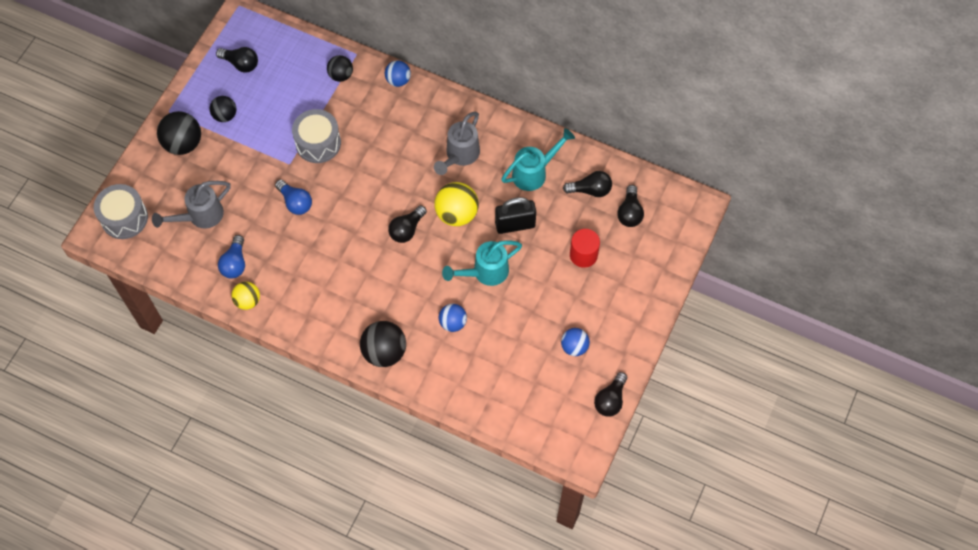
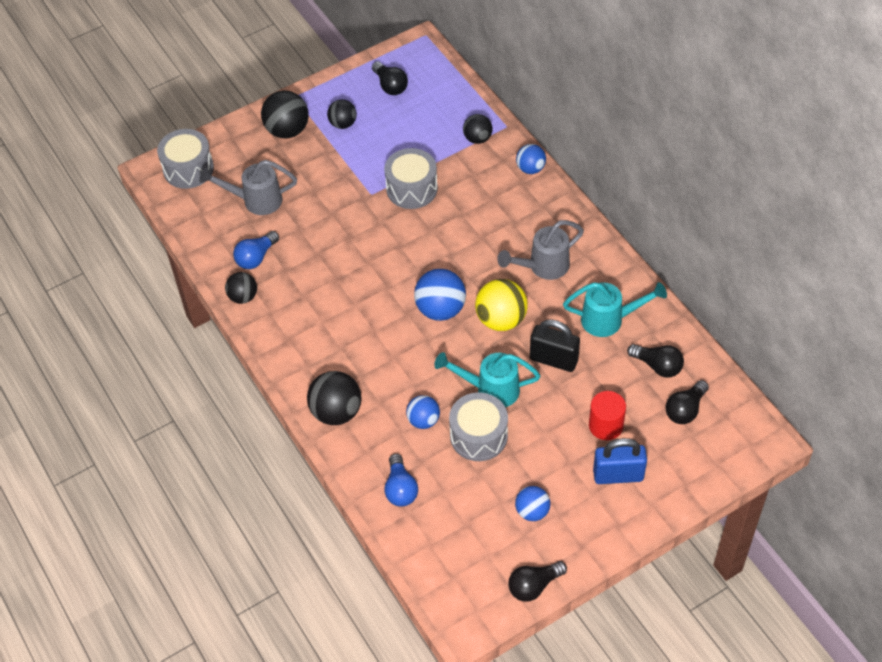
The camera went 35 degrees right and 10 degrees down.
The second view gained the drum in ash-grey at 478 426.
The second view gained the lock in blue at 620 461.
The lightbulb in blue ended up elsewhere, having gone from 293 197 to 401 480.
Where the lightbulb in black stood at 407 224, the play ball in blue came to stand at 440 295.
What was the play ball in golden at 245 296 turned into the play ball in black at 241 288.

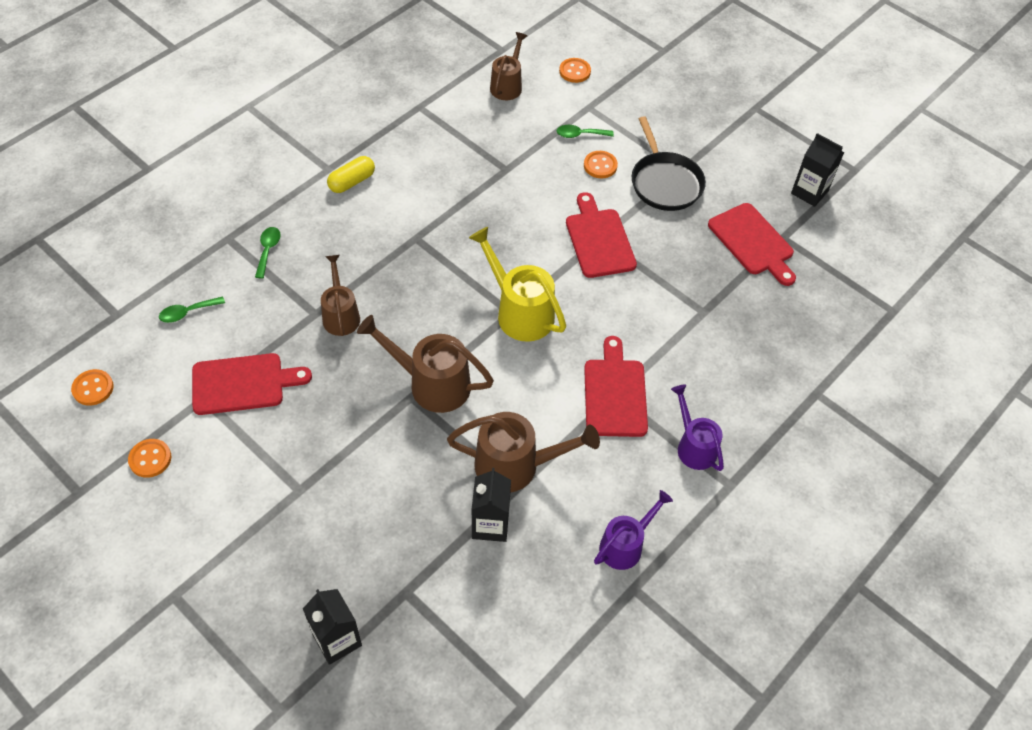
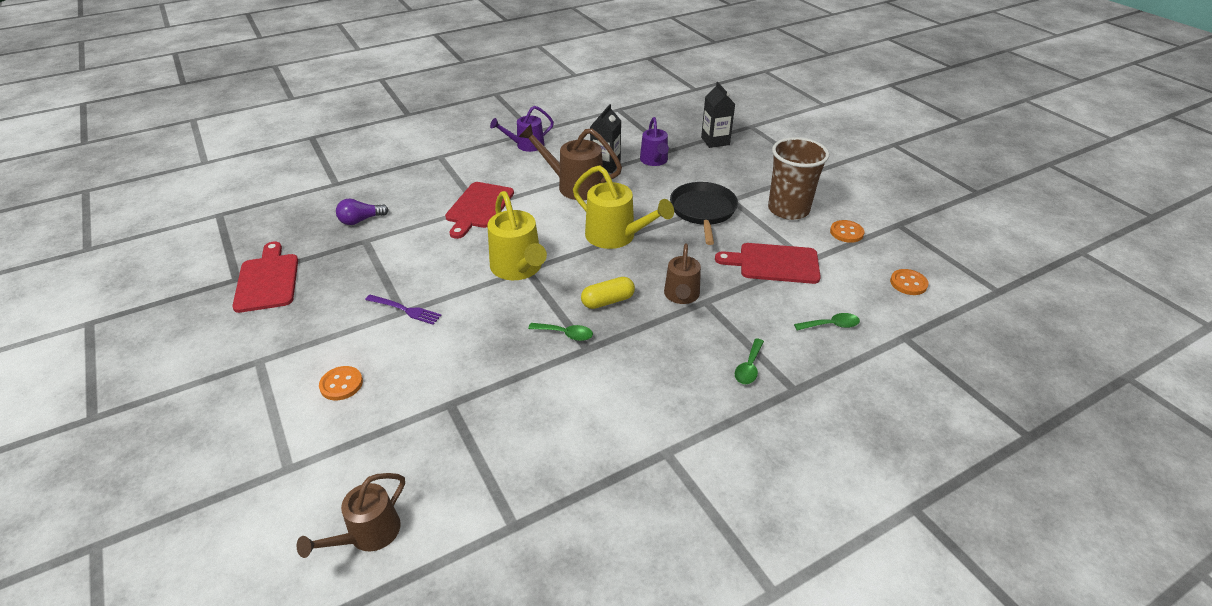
The camera went 160 degrees left and 15 degrees down.
The second view lost the sewing button in bright orange at 575 70.
The second view lost the carton in black at 817 170.
The second view gained the lightbulb in purple at 362 212.
The second view gained the tumbler in russet at 798 178.
The pill shape in golden ended up elsewhere, having gone from 351 174 to 608 293.
The teaspoon in leaf-green ended up elsewhere, having gone from 585 131 to 560 332.
The pan in black ended up elsewhere, having gone from 669 163 to 704 213.
The sprinkling can in purple ended up elsewhere, having gone from 697 428 to 654 141.
Where the chopping board in scarlet stood at 601 235, the fork in purple came to stand at 403 310.
What was the sprinkling can in russet at 425 364 turned into the sprinkling can in golden at 623 207.

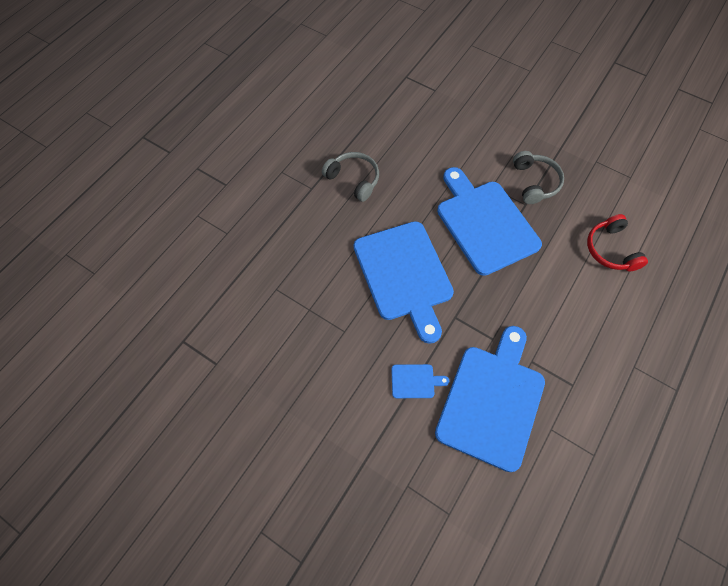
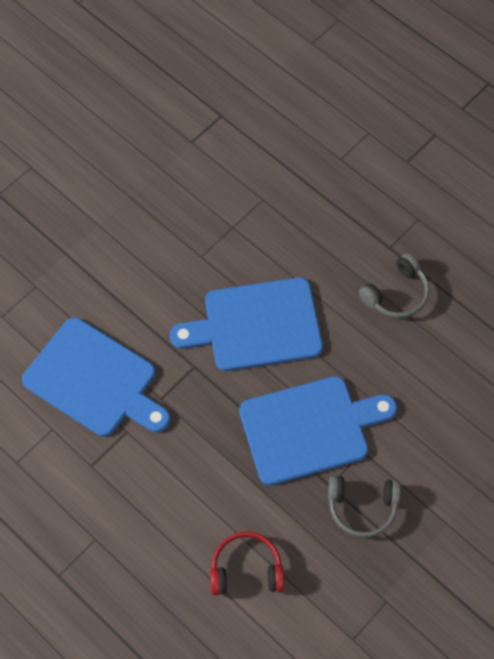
The camera went 100 degrees right and 0 degrees up.
The second view lost the chopping board in blue at 420 381.

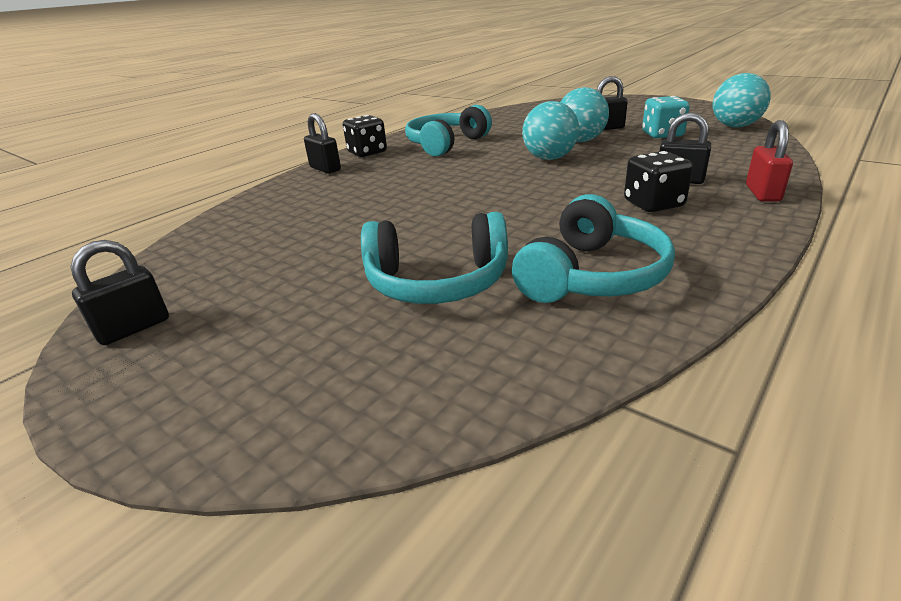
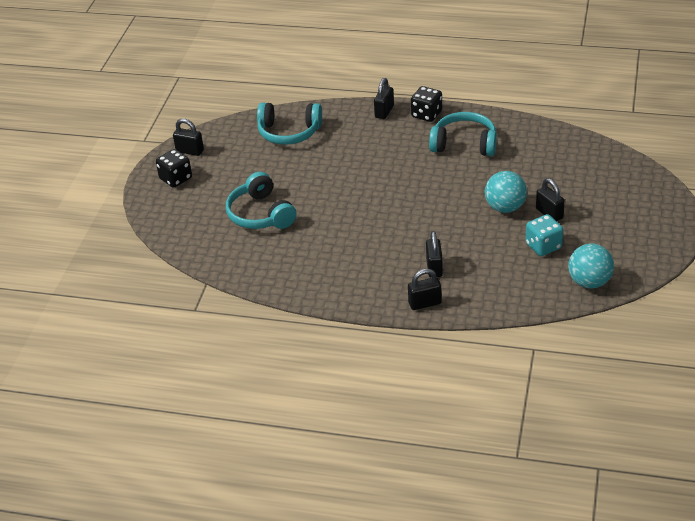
The camera went 65 degrees right and 10 degrees up.
The second view lost the play ball in teal at 550 130.
The over-ear headphones in teal ended up elsewhere, having gone from 593 248 to 289 124.
The die in black ended up elsewhere, having gone from 658 181 to 174 168.
What was the lock in scarlet at 769 161 turned into the lock in black at 425 289.

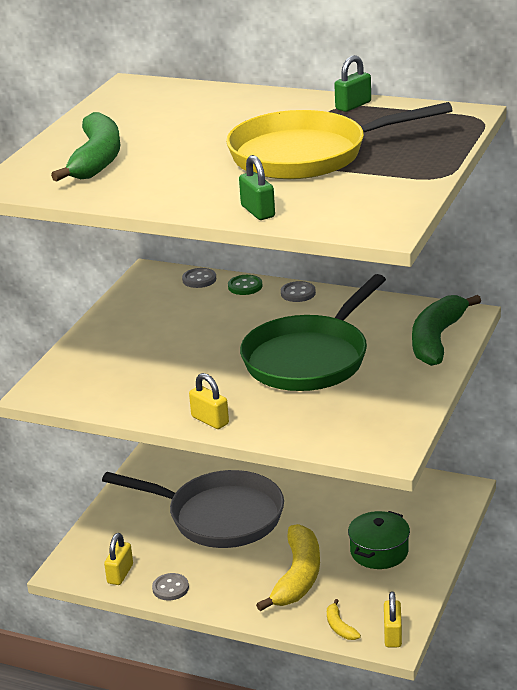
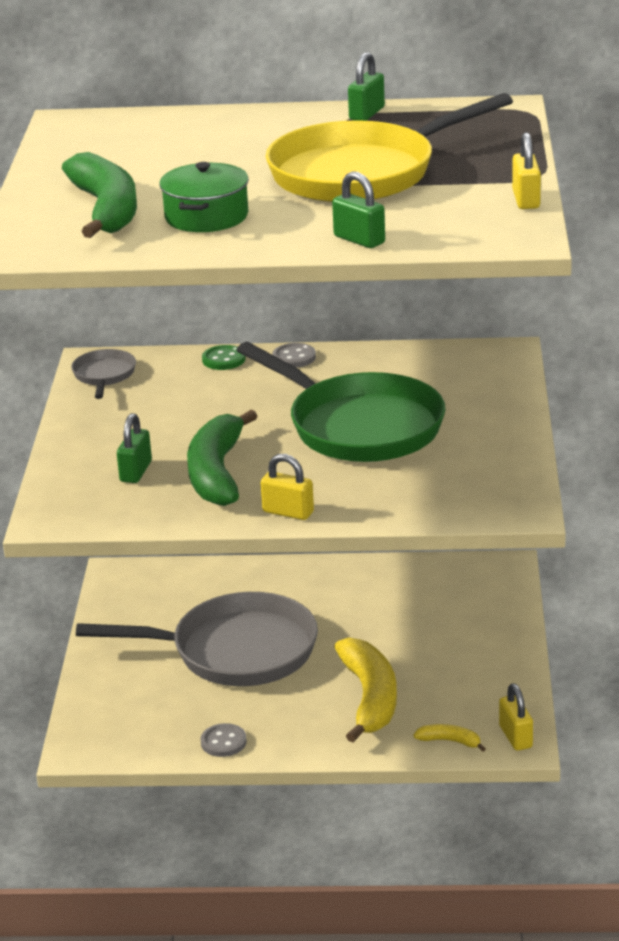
The camera went 20 degrees left and 0 degrees up.
The second view lost the sewing button in ash-grey at 199 278.
The second view gained the pan in ash-grey at 103 374.
The second view gained the lock in leaf-green at 134 448.
The lock in golden ended up elsewhere, having gone from 118 559 to 526 170.
The pot in leaf-green ended up elsewhere, having gone from 379 540 to 204 197.
The banana in leaf-green ended up elsewhere, having gone from 446 330 to 222 457.
The pan in leaf-green at 313 332 ended up facing another way, 60 degrees counterclockwise from before.
The banana in golden at 344 619 ended up facing another way, 150 degrees clockwise from before.

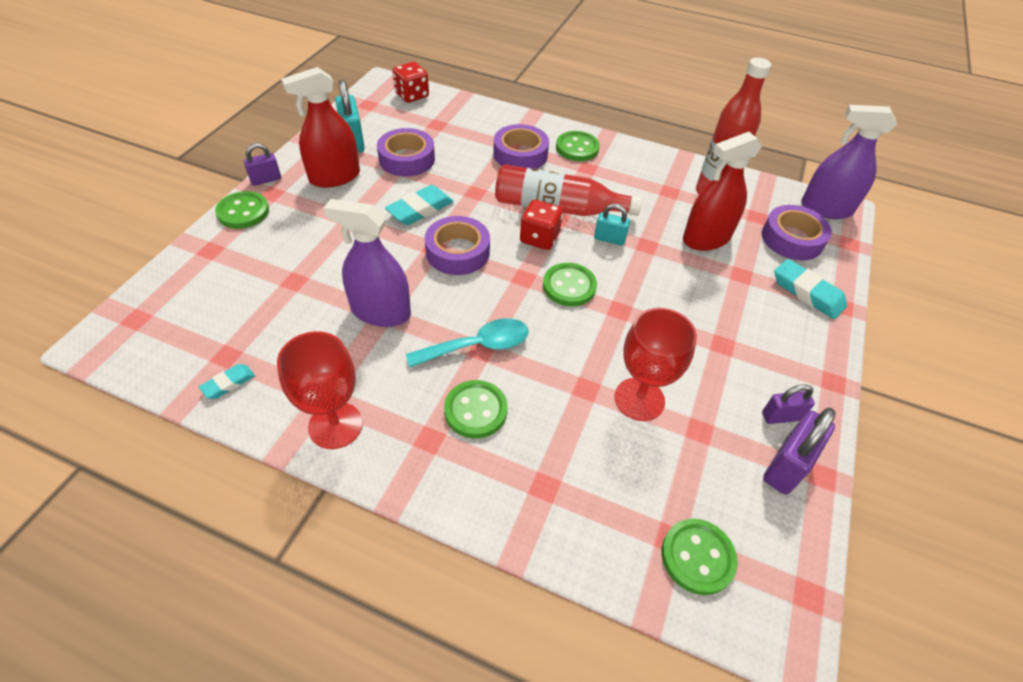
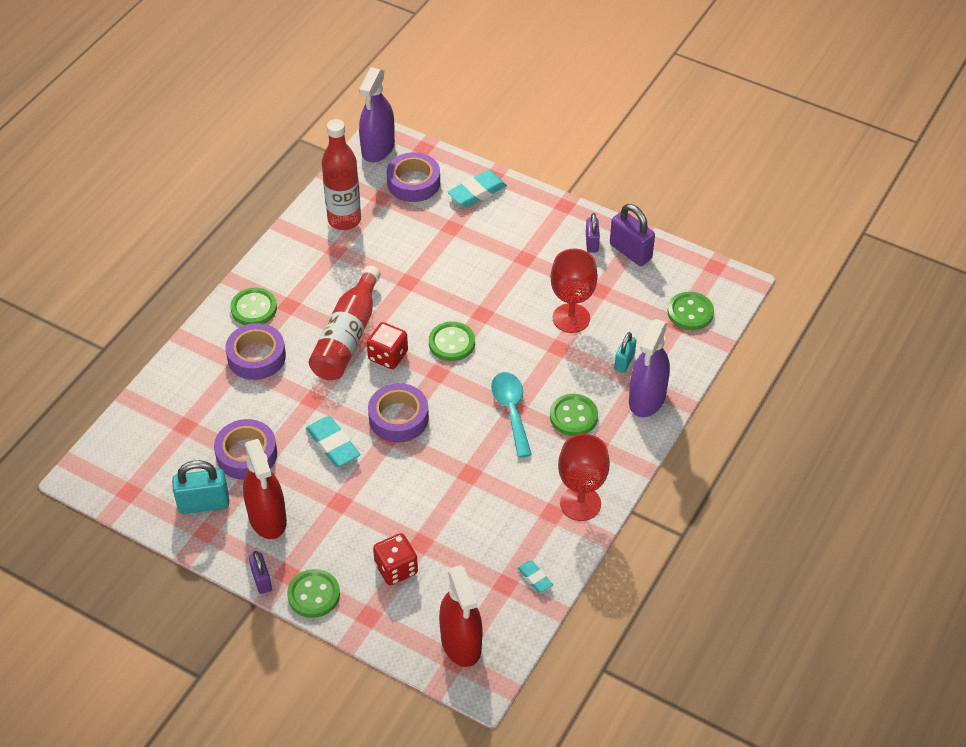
The camera went 80 degrees left and 0 degrees up.
The sprayer in purple ended up elsewhere, having gone from 367 263 to 649 368.
The die in scarlet ended up elsewhere, having gone from 410 82 to 395 559.
The lock in teal ended up elsewhere, having gone from 612 224 to 625 352.
The sprayer in scarlet ended up elsewhere, having gone from 722 191 to 461 616.

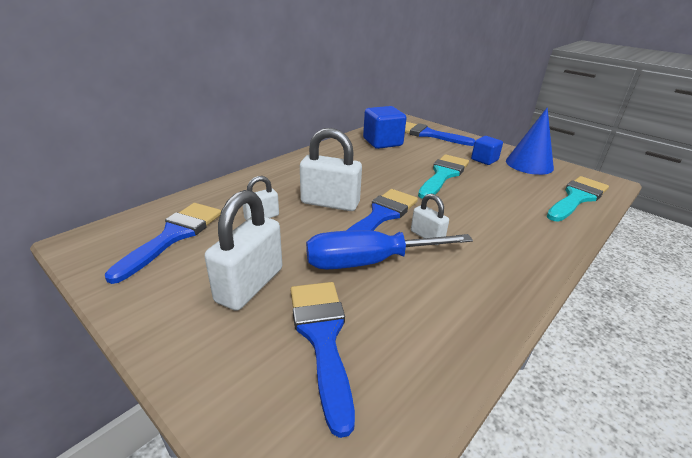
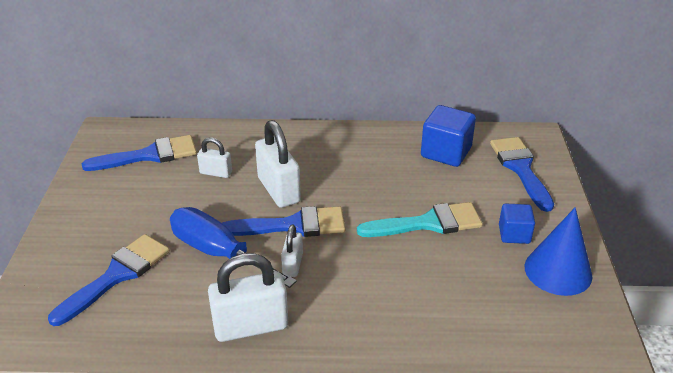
The camera went 50 degrees right and 5 degrees up.
The second view lost the paintbrush in teal at 578 199.
The lock in snow-white ended up elsewhere, having gone from 243 250 to 248 297.

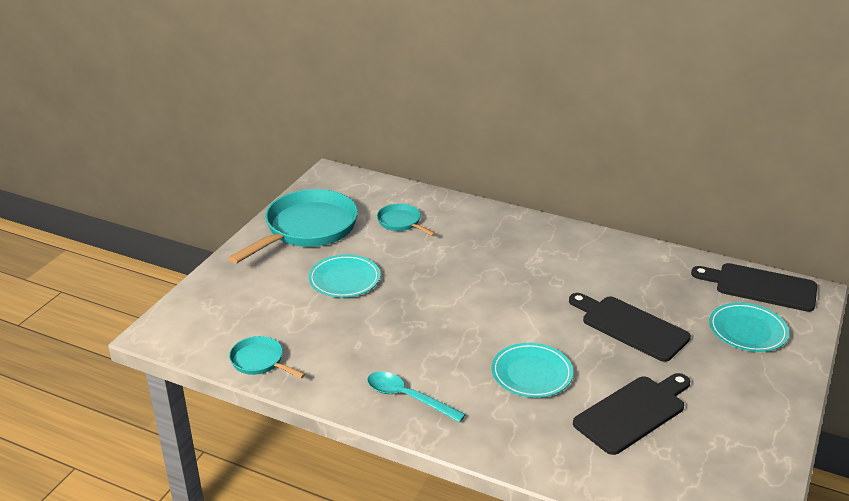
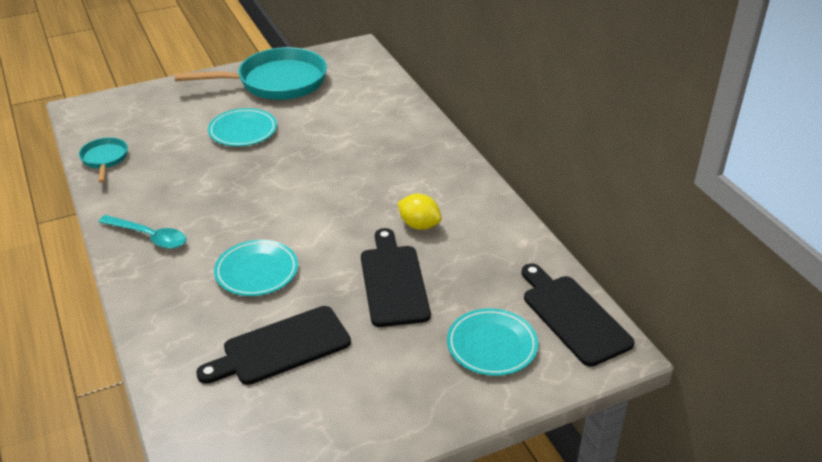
The camera went 40 degrees right and 5 degrees up.
The second view lost the pan in teal at 406 220.
The second view gained the citrus fruit in golden at 420 212.
The teaspoon in teal at 416 396 ended up facing another way, 135 degrees clockwise from before.
The chopping board in black at 631 414 ended up facing another way, 150 degrees clockwise from before.

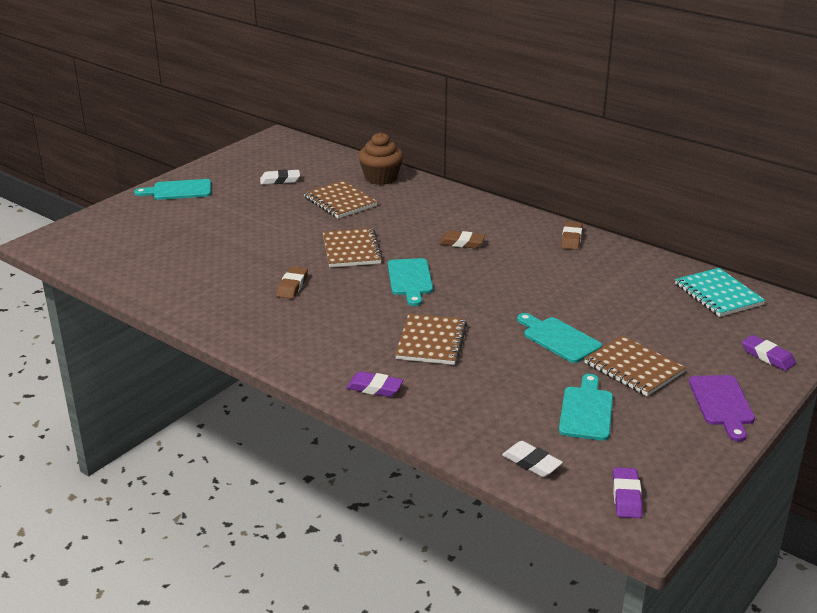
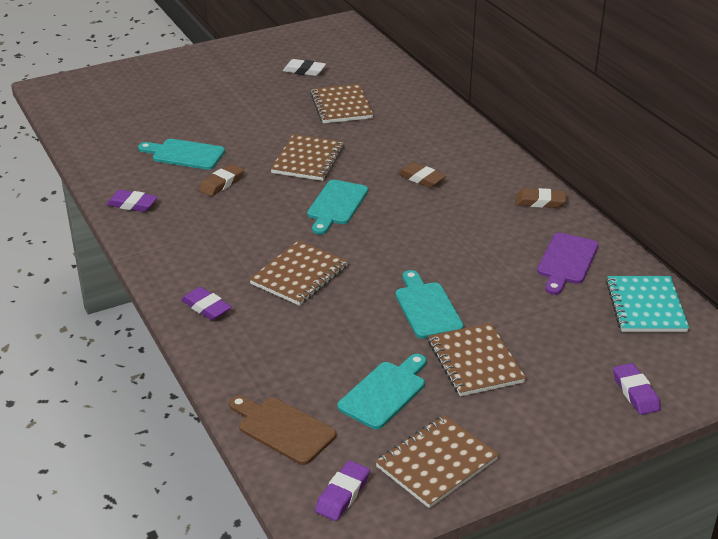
The camera went 25 degrees right and 5 degrees up.
The second view lost the fairy cake in russet at 380 158.
The second view gained the gum eraser in purple at 132 201.
The second view gained the notebook in russet at 437 461.
The chopping board in teal ended up elsewhere, having gone from 172 189 to 181 154.
The chopping board in purple ended up elsewhere, having gone from 722 408 to 567 264.
Where the gum eraser in snow-white stood at 532 459, the chopping board in russet came to stand at 282 430.
The gum eraser in russet at 572 235 ended up facing another way, 60 degrees clockwise from before.

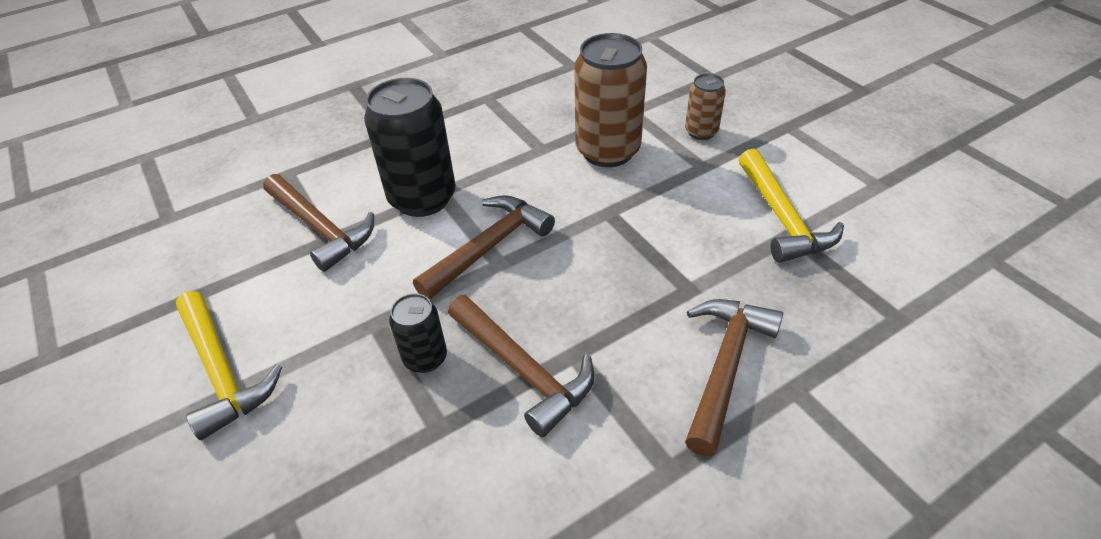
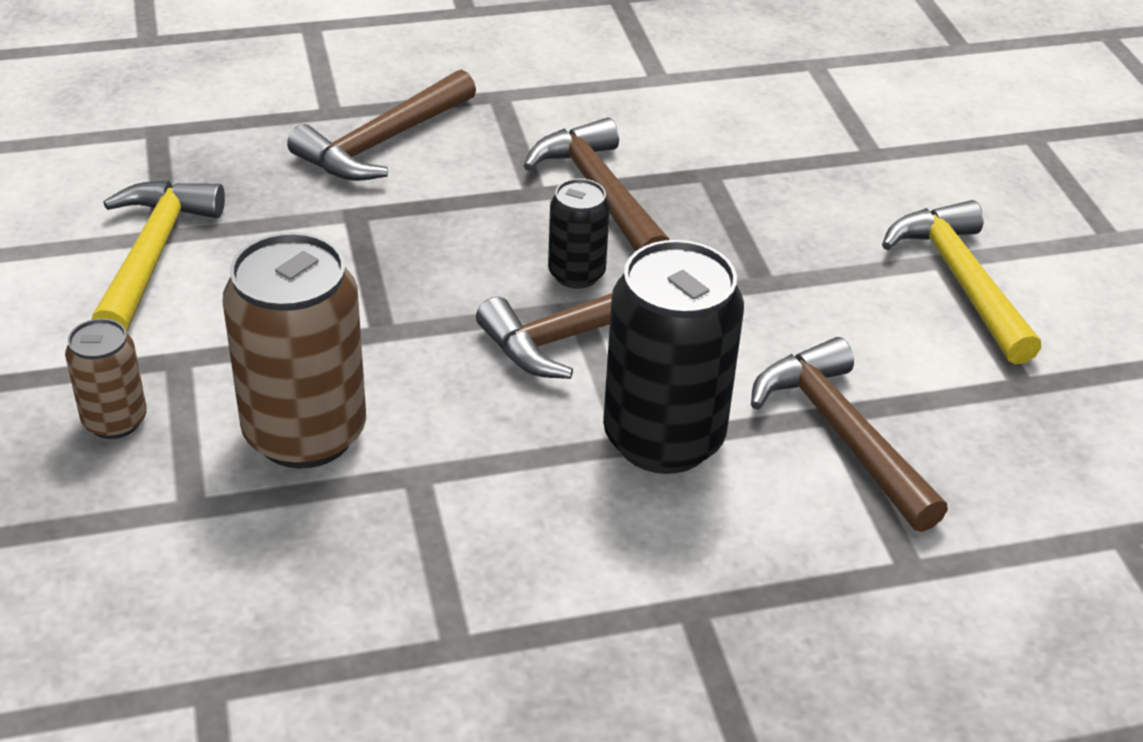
The camera went 165 degrees left and 5 degrees down.
The tin in black ended up elsewhere, having gone from 418 333 to 579 234.

